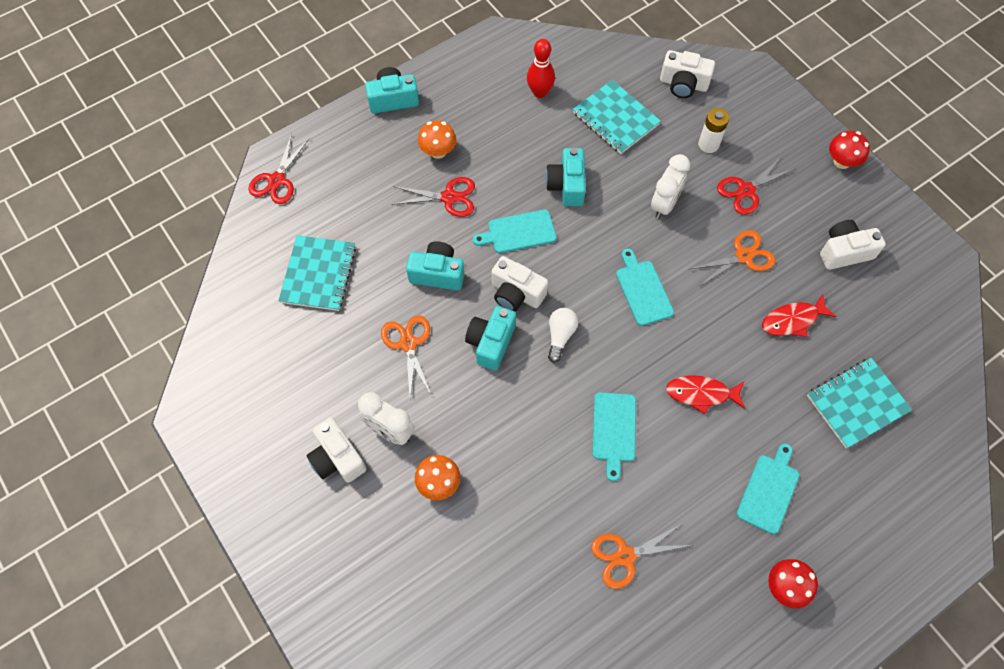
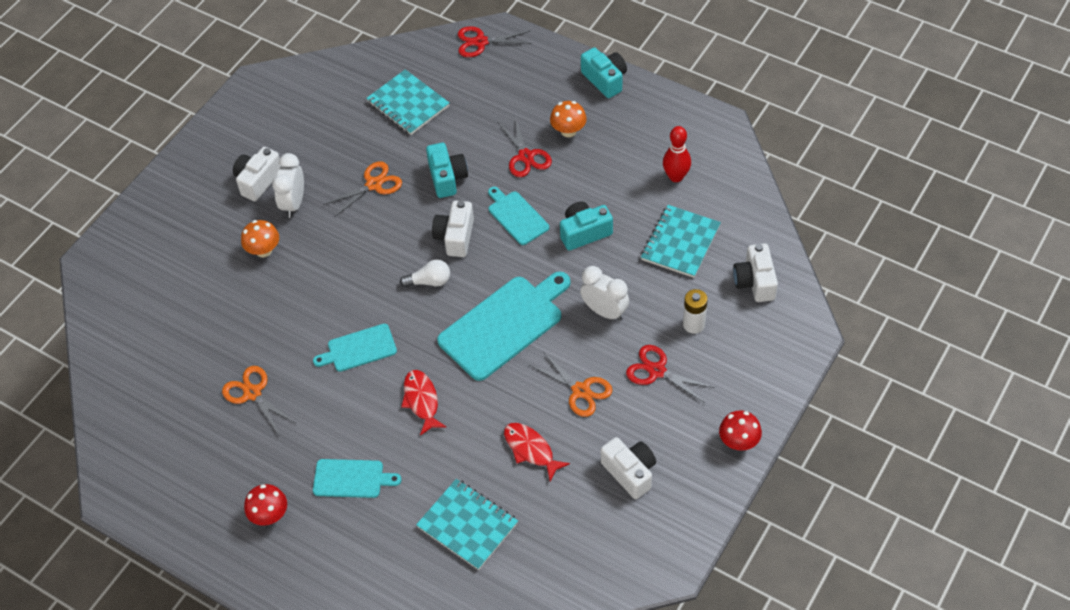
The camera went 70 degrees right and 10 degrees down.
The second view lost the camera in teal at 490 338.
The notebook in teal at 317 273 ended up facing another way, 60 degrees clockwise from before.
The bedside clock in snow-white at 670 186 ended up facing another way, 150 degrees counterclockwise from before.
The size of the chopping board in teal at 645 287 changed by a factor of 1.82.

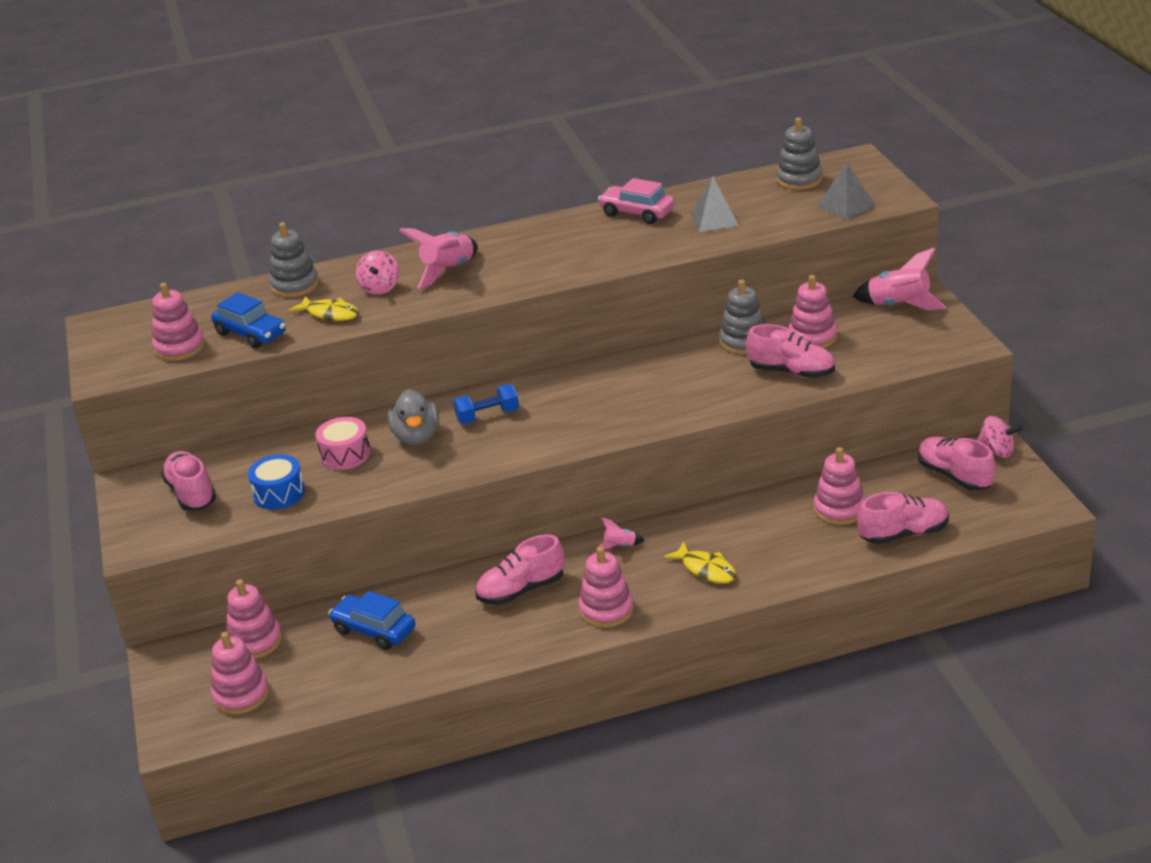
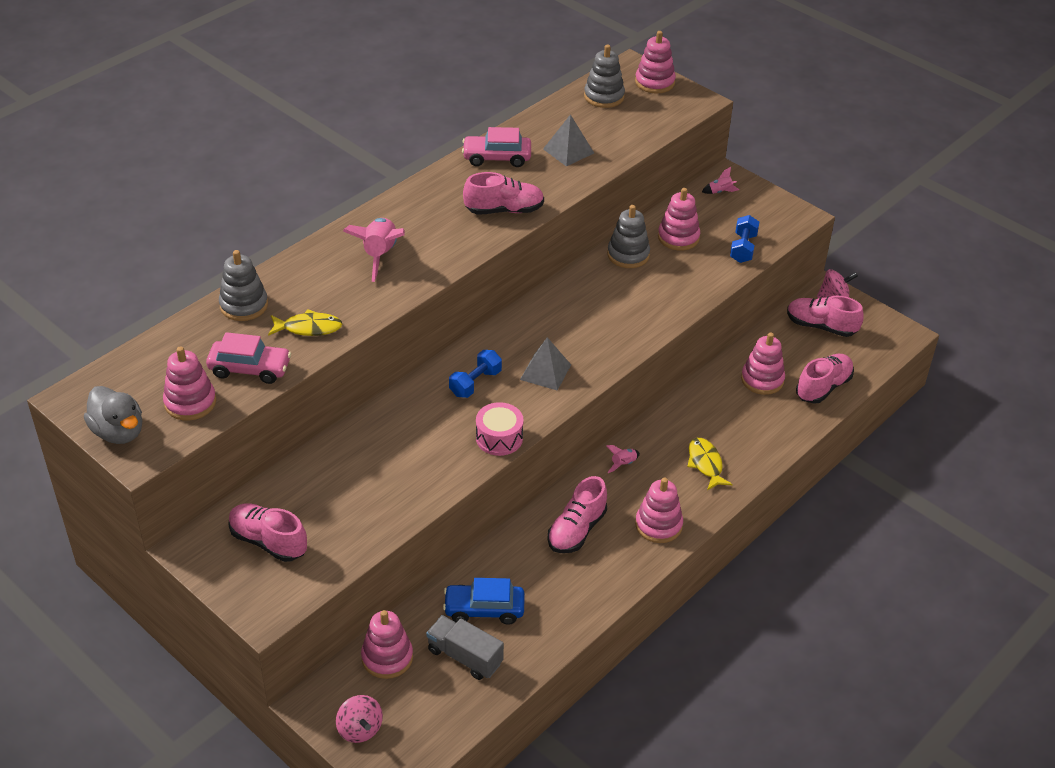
The camera went 35 degrees left and 10 degrees up.
The second view lost the drum in blue at 276 482.
The second view gained the toy truck in ash-grey at 465 647.
The second view gained the hand weight in blue at 744 239.
The stacking toy in rose-pink ended up elsewhere, having gone from 240 673 to 655 62.
The drum in rose-pink ended up elsewhere, having gone from 342 443 to 499 429.
The spinning top in rose-pink ended up elsewhere, having gone from 377 273 to 359 719.
The toy duck in ash-grey ended up elsewhere, having gone from 413 417 to 113 415.
The shoe in rose-pink ended up elsewhere, having gone from 790 351 to 503 193.
The pyramid in ash-grey ended up elsewhere, having gone from 846 190 to 545 364.
What was the car in blue at 248 320 turned into the car in rose-pink at 248 358.
The fish in golden at 699 562 ended up facing another way, 120 degrees counterclockwise from before.
The size of the rocket in rose-pink at 899 278 changed by a factor of 0.48.

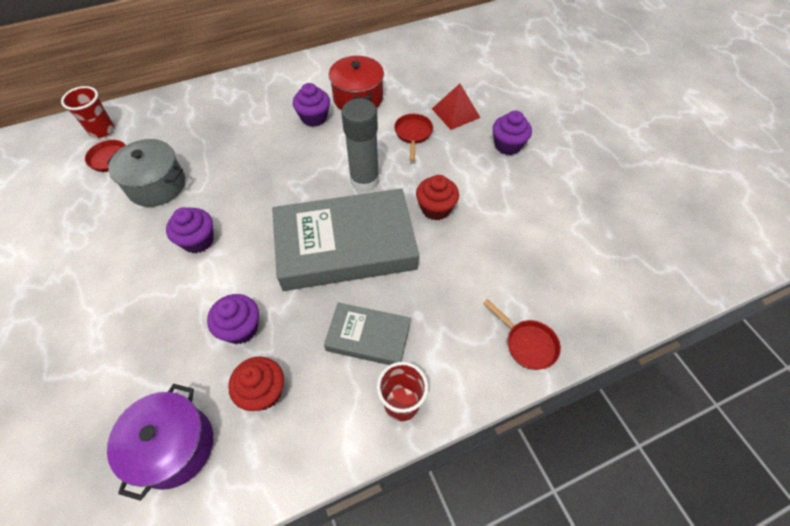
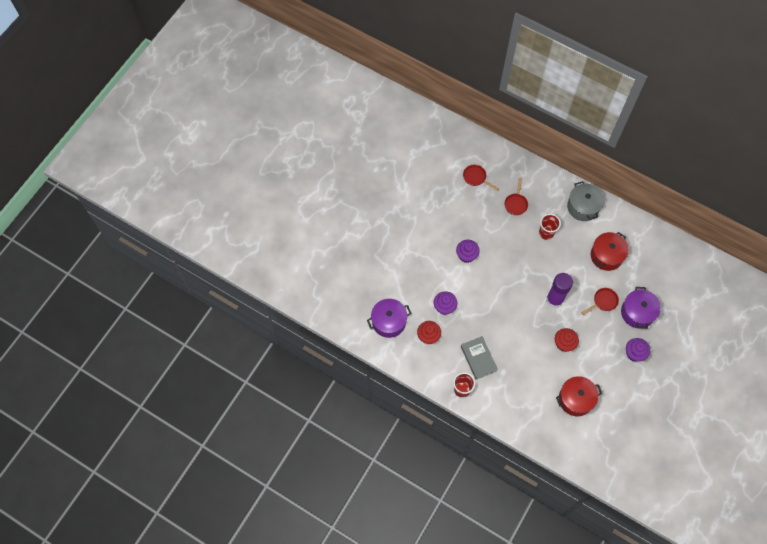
The camera went 55 degrees right and 10 degrees up.
The second view lost the hardback in ash-grey at 345 240.
The second view lost the fairy cake in purple at 311 105.
The second view gained the pot in scarlet at 579 396.
The tumbler in scarlet ended up elsewhere, having gone from 87 112 to 550 227.
The pot in ash-grey ended up elsewhere, having gone from 146 173 to 585 201.
The pan in scarlet ended up elsewhere, having gone from 522 334 to 516 196.
Where the pyramid in scarlet stood at 456 107, the pot in purple came to stand at 641 308.
What was the glue in ash-grey at 360 145 turned into the glue in purple at 559 290.

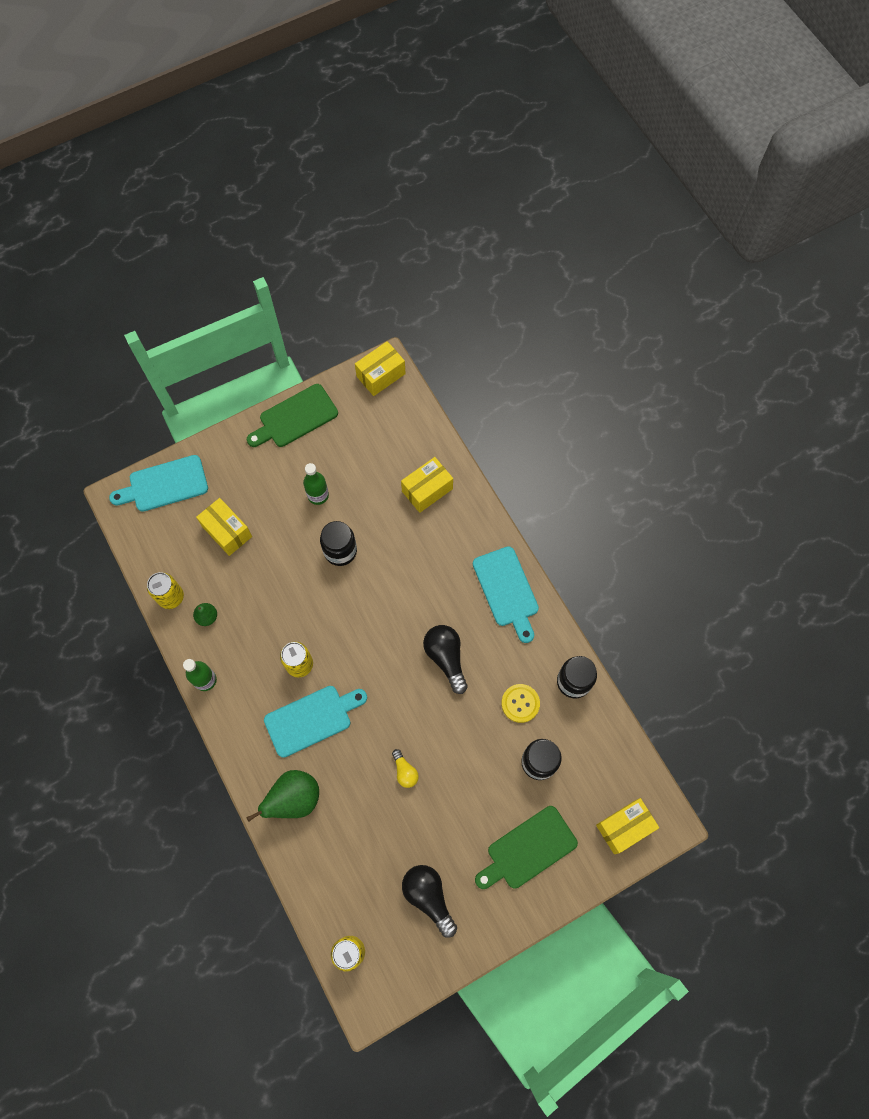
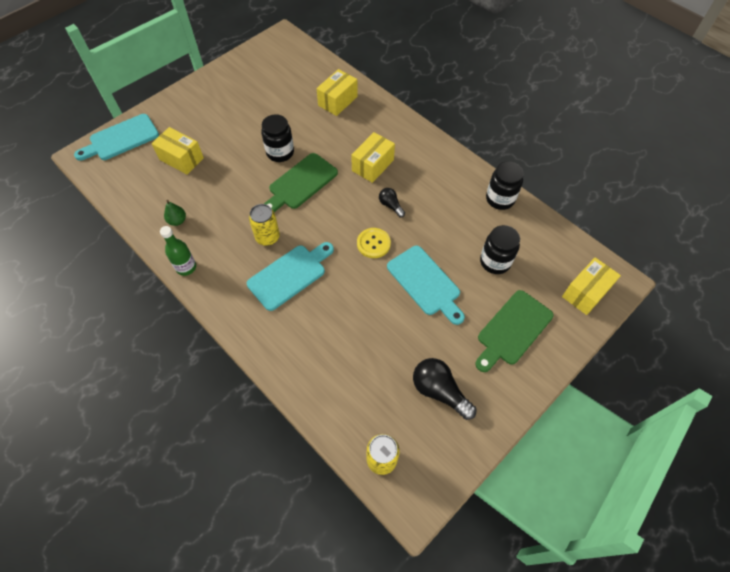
The camera went 15 degrees left and 10 degrees down.
The second view lost the tin in golden at 165 590.
The second view lost the pear fruit in leaf-green at 282 796.
The second view lost the bottle in leaf-green at 316 484.
The second view lost the lightbulb in golden at 405 768.
The chopping board in leaf-green ended up elsewhere, having gone from 292 415 to 301 182.
The package in golden ended up elsewhere, having gone from 380 368 to 373 157.
The chopping board in teal ended up elsewhere, having gone from 506 594 to 426 285.
The sewing button in golden ended up elsewhere, having gone from 521 703 to 374 243.
The size of the lightbulb in black at 445 659 changed by a factor of 0.56.

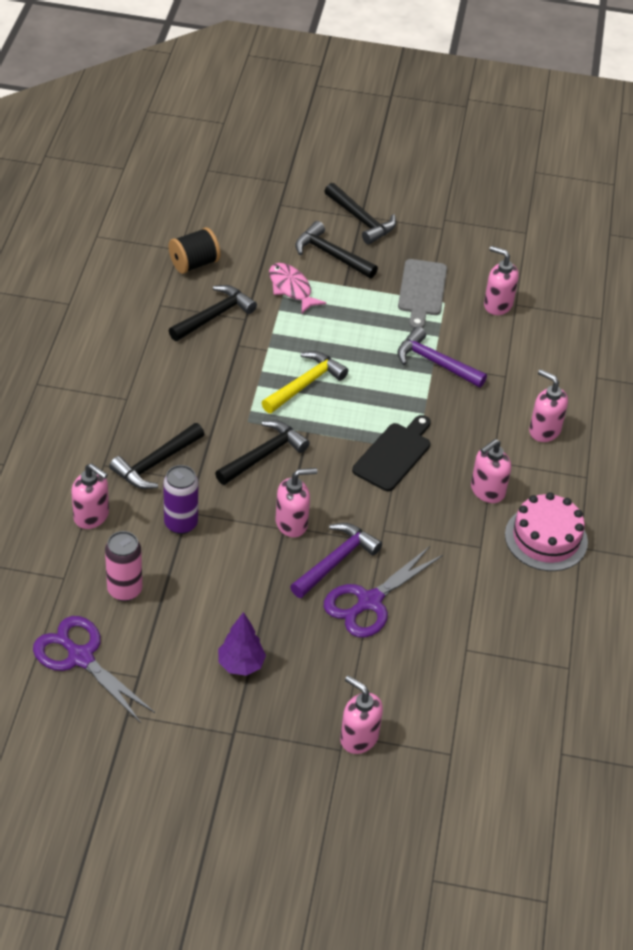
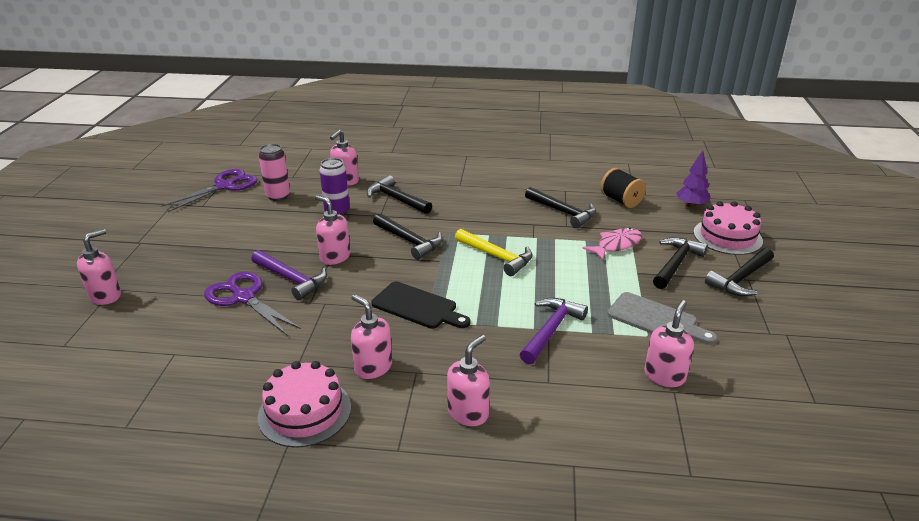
The camera went 90 degrees right and 15 degrees down.
The second view gained the layer cake in rose-pink at 728 228.
The tree in purple ended up elsewhere, having gone from 242 644 to 693 179.
The pump bottle in rose-pink at 296 502 ended up facing another way, 150 degrees clockwise from before.
The chopping board in ash-grey at 422 294 ended up facing another way, 150 degrees counterclockwise from before.

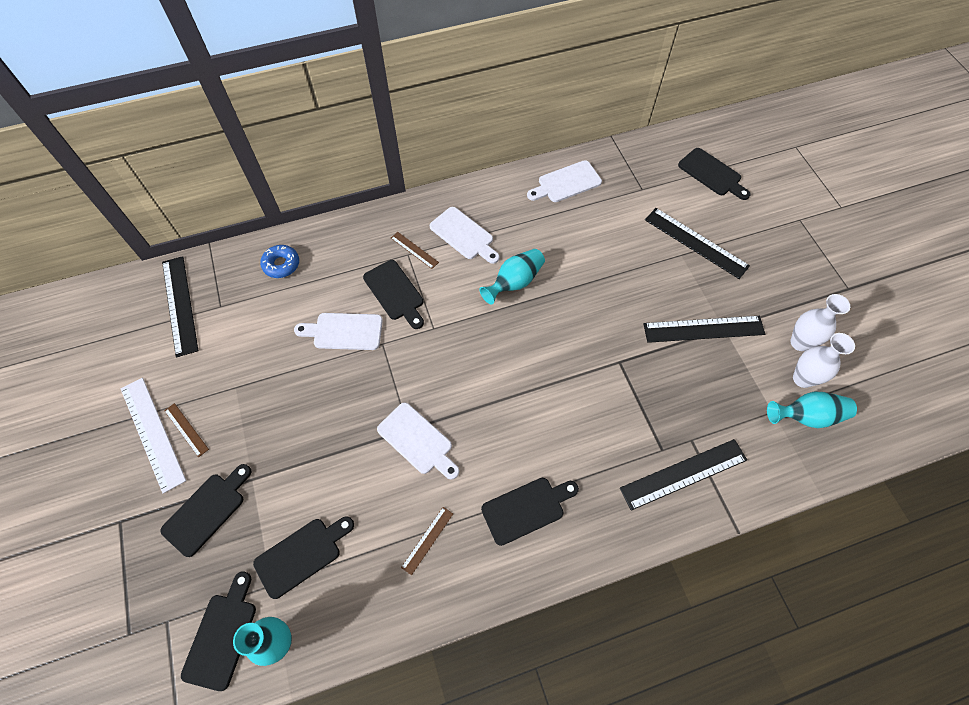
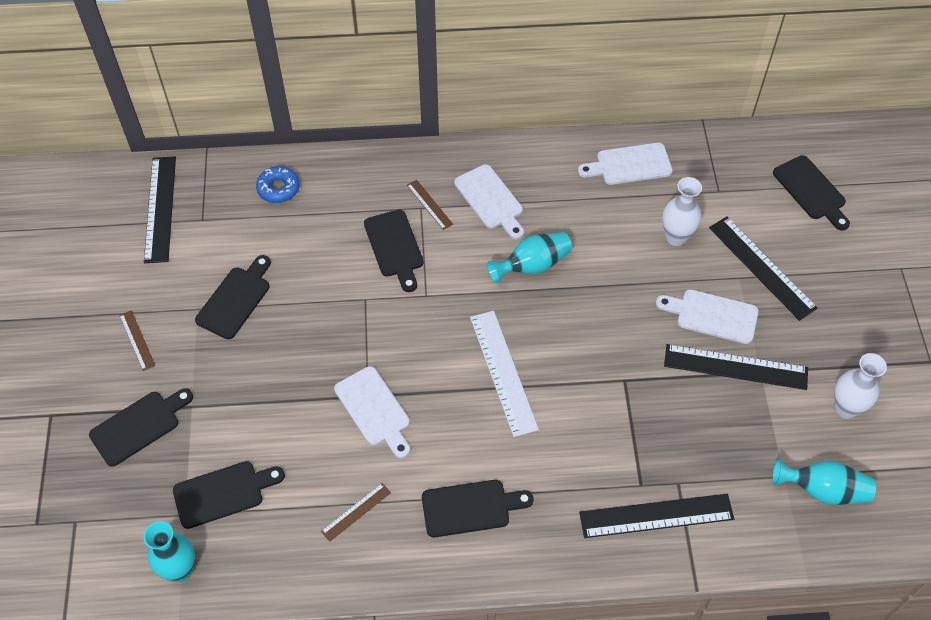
The camera went 15 degrees right and 5 degrees down.
The straightedge in snow-white ended up elsewhere, having gone from 153 436 to 504 374.
The chopping board in black ended up elsewhere, having gone from 218 631 to 233 297.
The chopping board in snow-white ended up elsewhere, having gone from 338 331 to 707 316.
The tall vase in snow-white ended up elsewhere, having gone from 824 360 to 682 211.

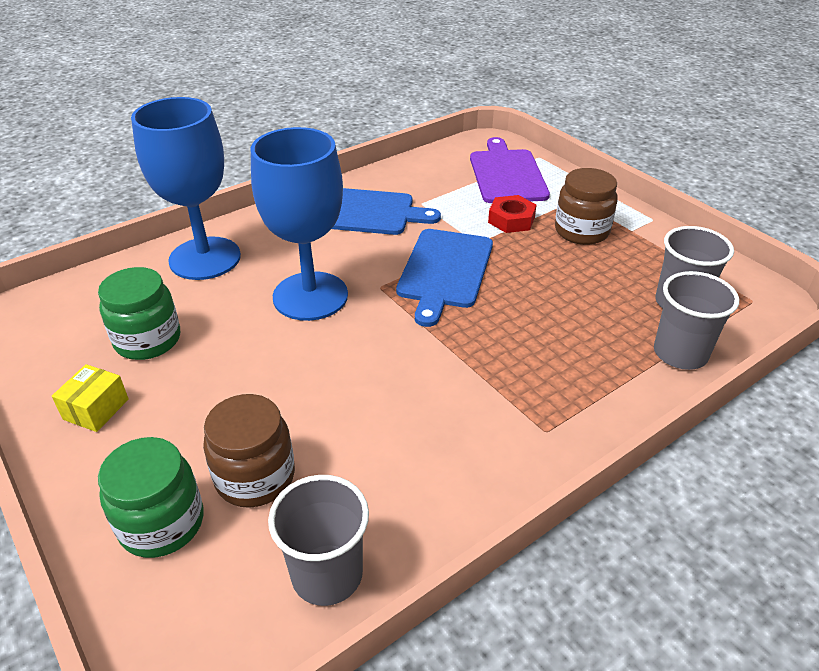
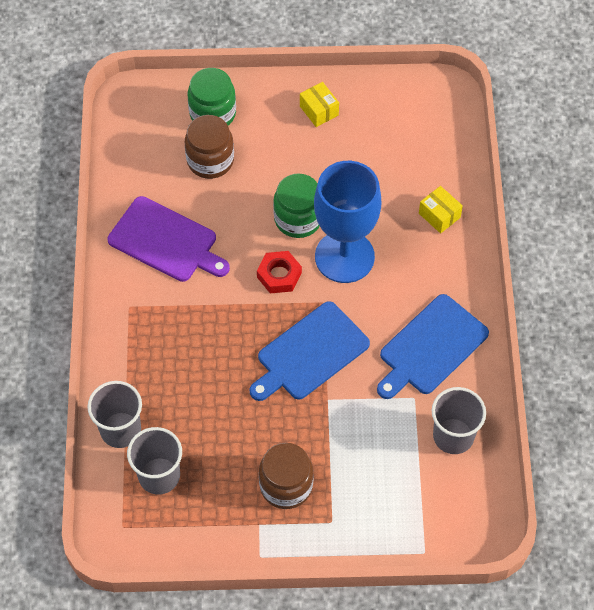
The camera went 125 degrees right and 20 degrees up.
The jam jar in leaf-green ended up elsewhere, having gone from 139 313 to 296 205.
The tumbler in ash-grey ended up elsewhere, having gone from 318 540 to 459 420.
The chopping board in purple ended up elsewhere, having gone from 510 170 to 168 239.
The hex nut in scarlet ended up elsewhere, having gone from 512 214 to 279 272.
Where the chalice in blue stood at 186 188, the package in golden came to stand at 441 209.
The chopping board in blue at 444 278 ended up facing another way, 90 degrees counterclockwise from before.

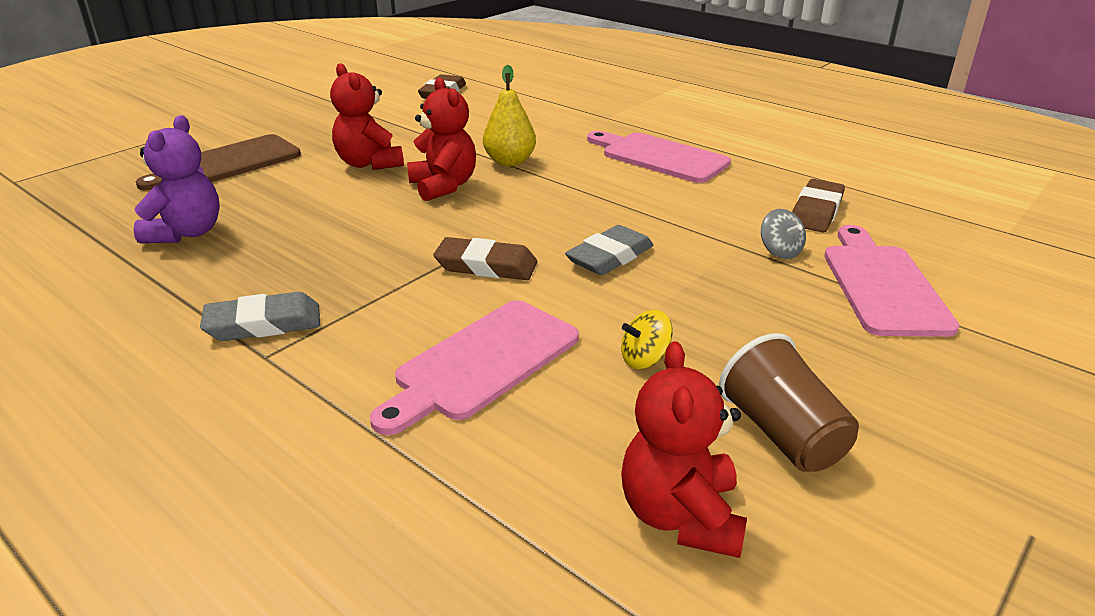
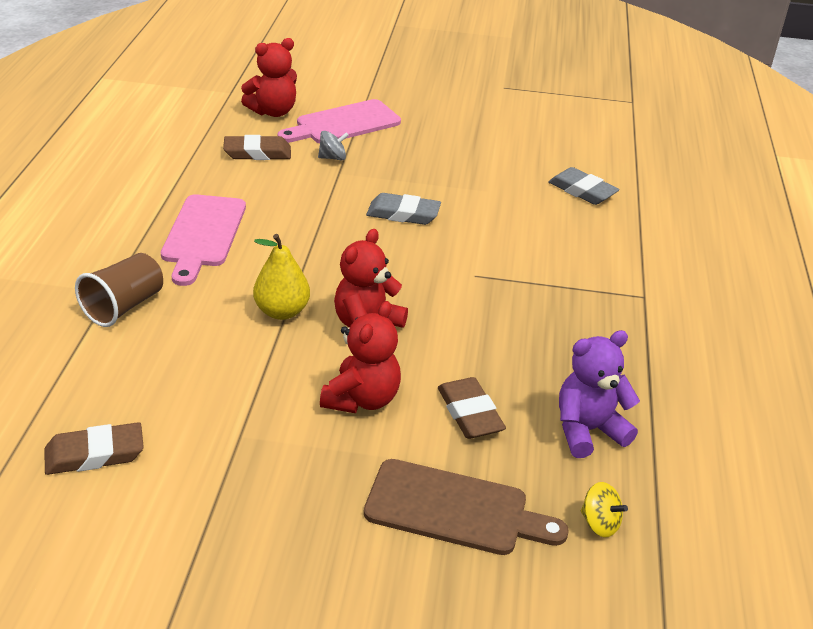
The camera went 125 degrees left and 5 degrees up.
The second view lost the chopping board in rose-pink at 474 367.
The gum eraser in ash-grey ended up elsewhere, having gone from 260 316 to 584 186.
The gum eraser in russet ended up elsewhere, having gone from 485 258 to 472 408.
The spinning top in golden ended up elsewhere, having gone from 647 339 to 604 509.
The teddy bear in scarlet ended up elsewhere, having gone from 684 449 to 269 77.
The tumbler in russet ended up elsewhere, having gone from 789 402 to 119 290.
The spinning top in ash-grey at 783 234 ended up facing another way, 45 degrees clockwise from before.

